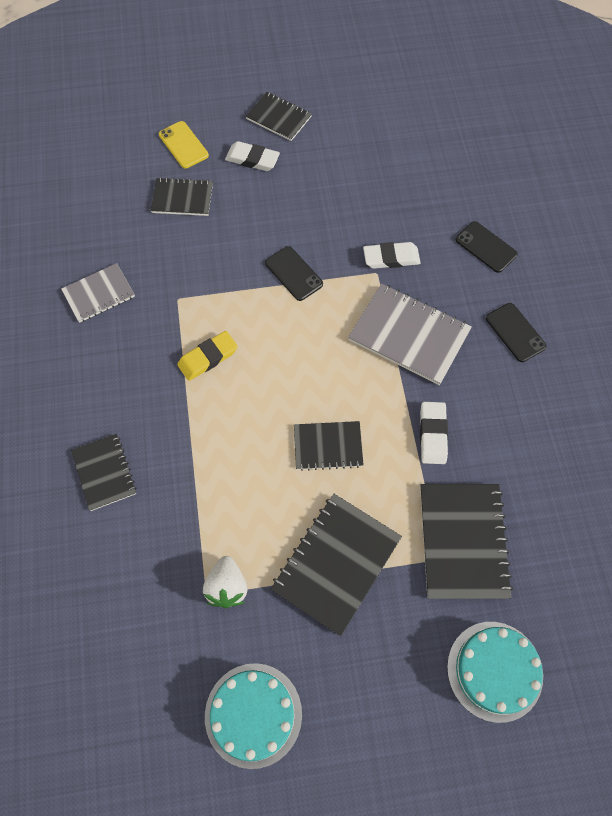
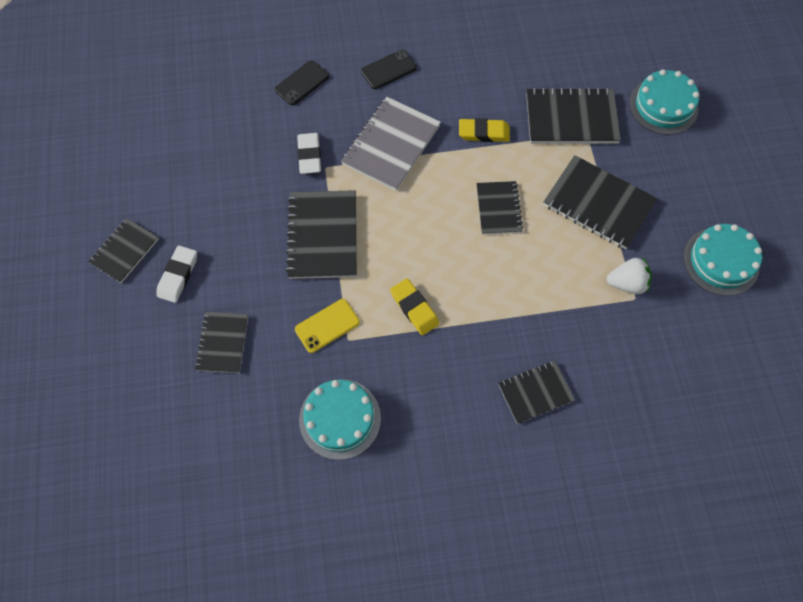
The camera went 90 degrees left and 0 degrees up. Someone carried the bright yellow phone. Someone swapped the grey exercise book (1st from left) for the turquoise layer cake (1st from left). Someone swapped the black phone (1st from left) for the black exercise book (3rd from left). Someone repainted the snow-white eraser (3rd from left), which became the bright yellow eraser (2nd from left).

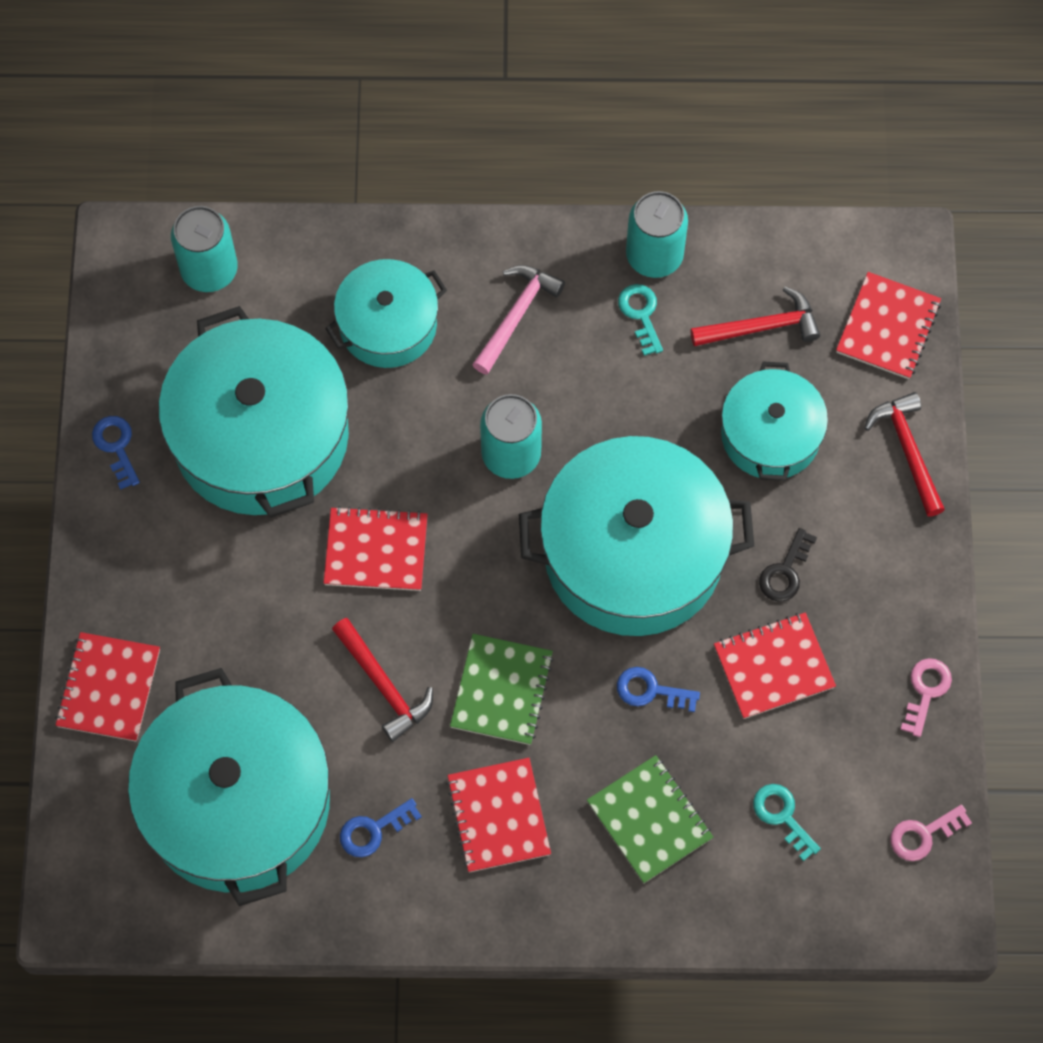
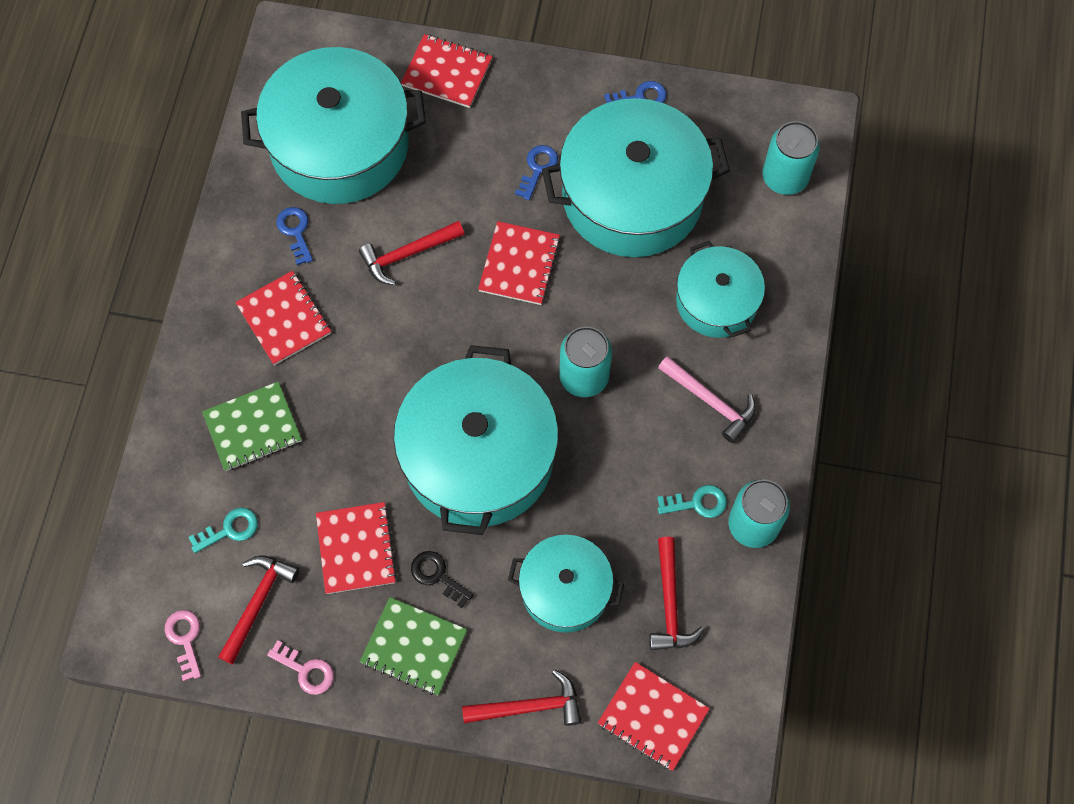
The camera went 100 degrees right and 0 degrees up. Someone put down the crimson hammer (1st from left). Someone carried the green exercise book (1st from left in the first image). Someone carried the blue door key (3rd from left in the first image). Someone rotated the crimson exercise book (3rd from left in the first image) by 60 degrees clockwise.

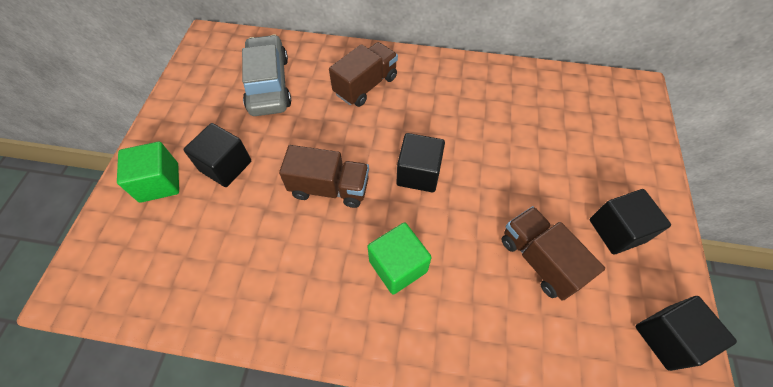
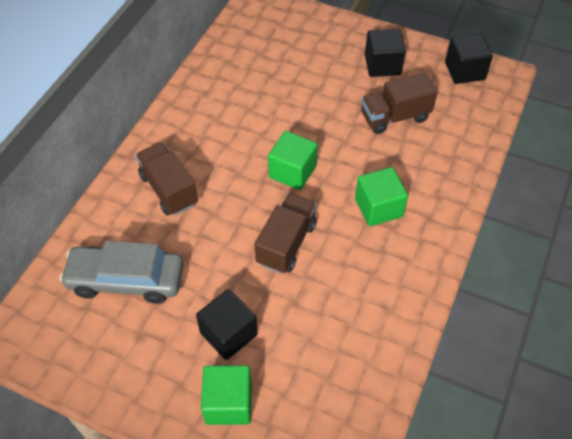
The camera went 75 degrees left and 5 degrees down. Someone repainted the black cube (2nd from left), which became the green cube (2nd from left).

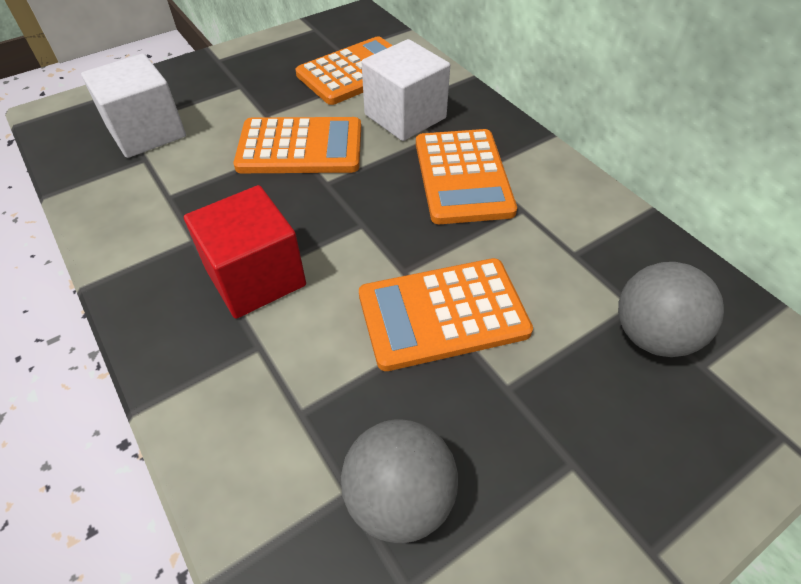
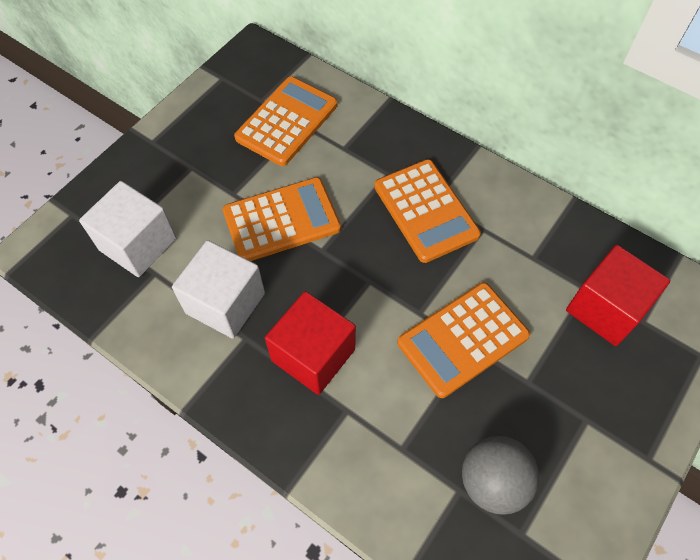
The camera went 20 degrees left and 10 degrees up. Someone carried the snow-white cube (2nd from left). Someone swapped the grey play ball (2nd from left) for the crimson cube (2nd from left).

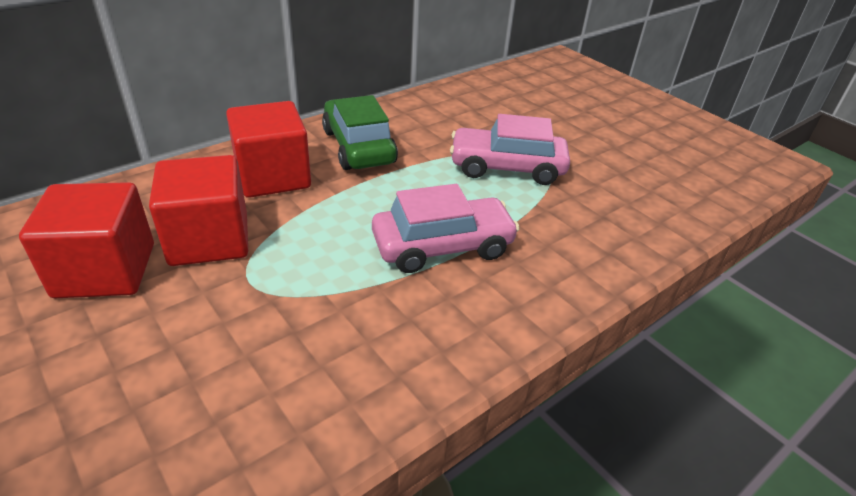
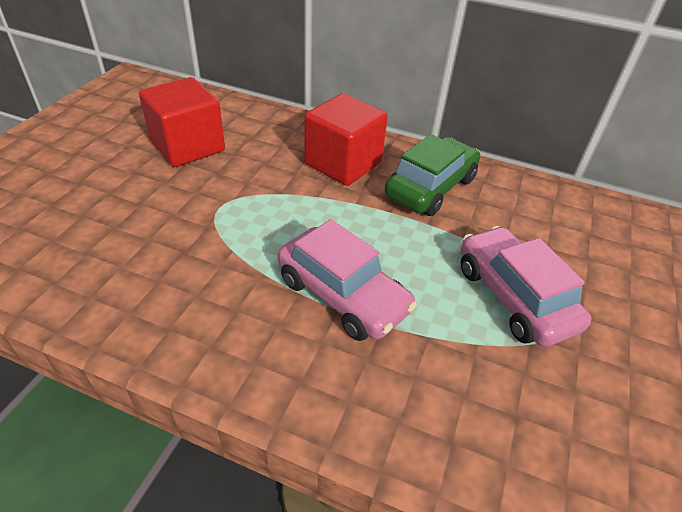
The camera went 60 degrees right and 5 degrees up. Someone took away the crimson cube (2nd from left).

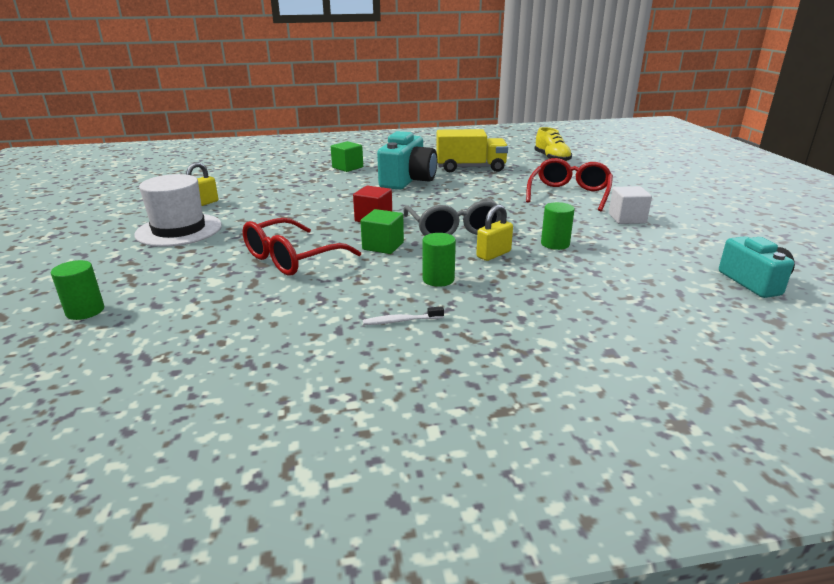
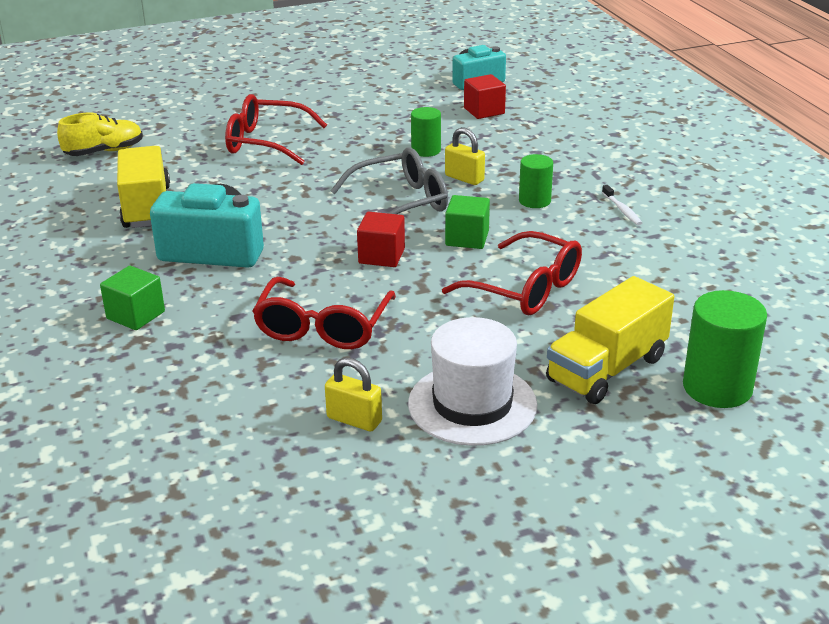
The camera went 100 degrees left and 5 degrees up. Someone took away the snow-white cube. Someone put down the crimson eyeglasses (2nd from left). Someone put down the crimson cube (2nd from left). Someone put down the bright yellow truck (2nd from left). Someone scaled the green solid cylinder (1st from left in the first image) by 1.67.

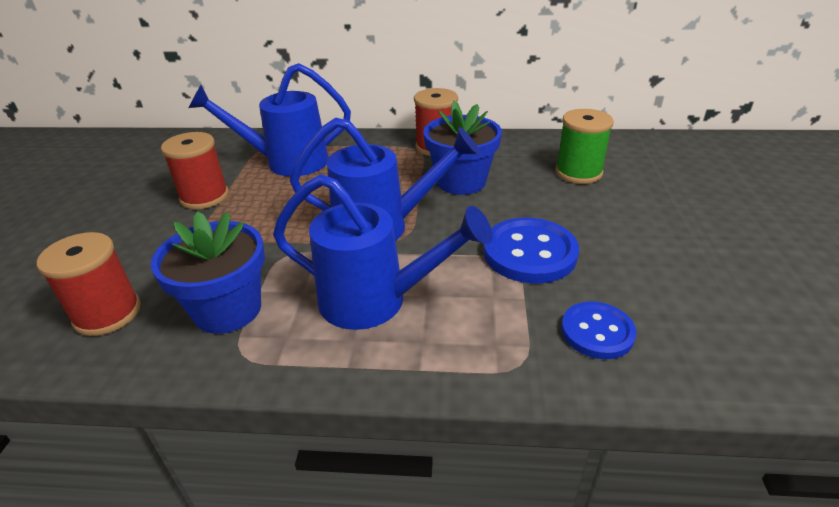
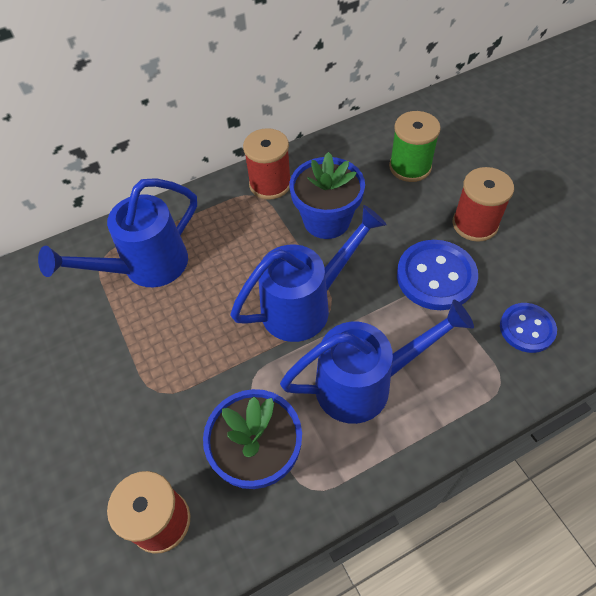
The camera went 30 degrees left and 20 degrees up. Someone carried the crimson reel of thread (2nd from left in the first image).

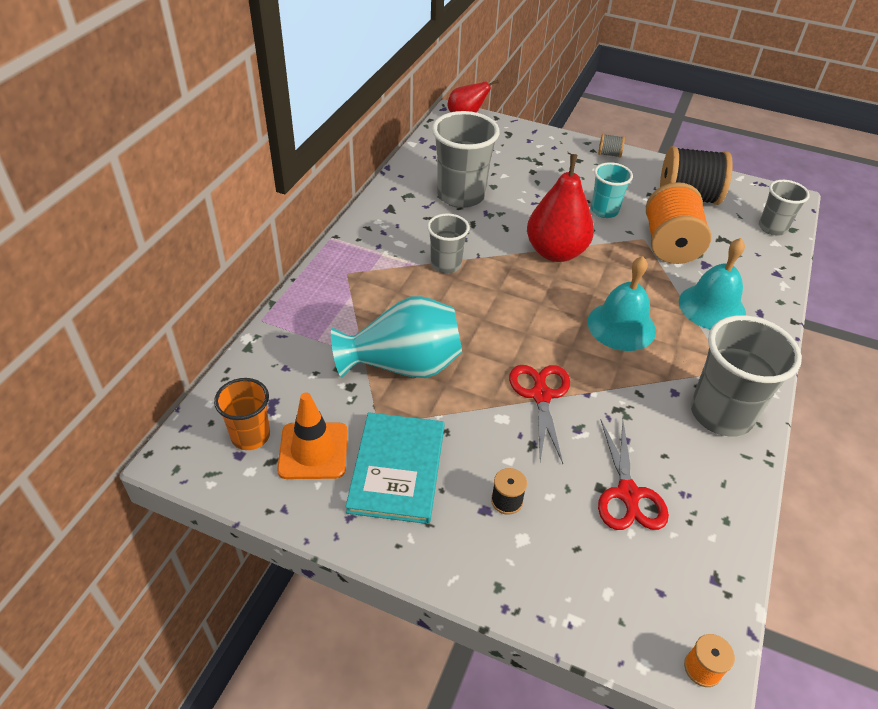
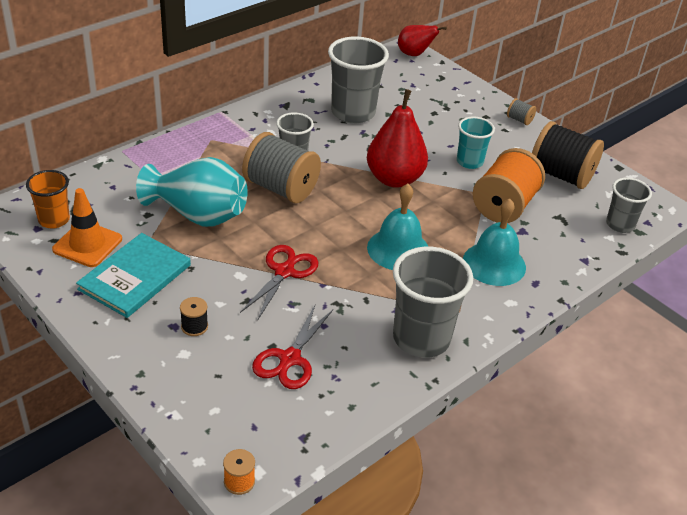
The camera went 25 degrees right and 5 degrees down. Someone put down the grey reel of thread (1st from left).

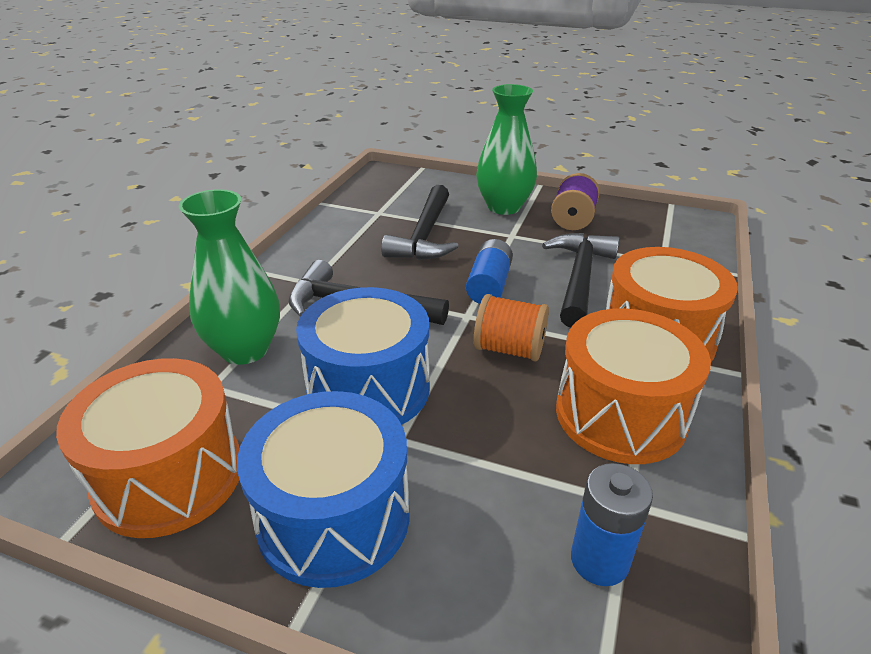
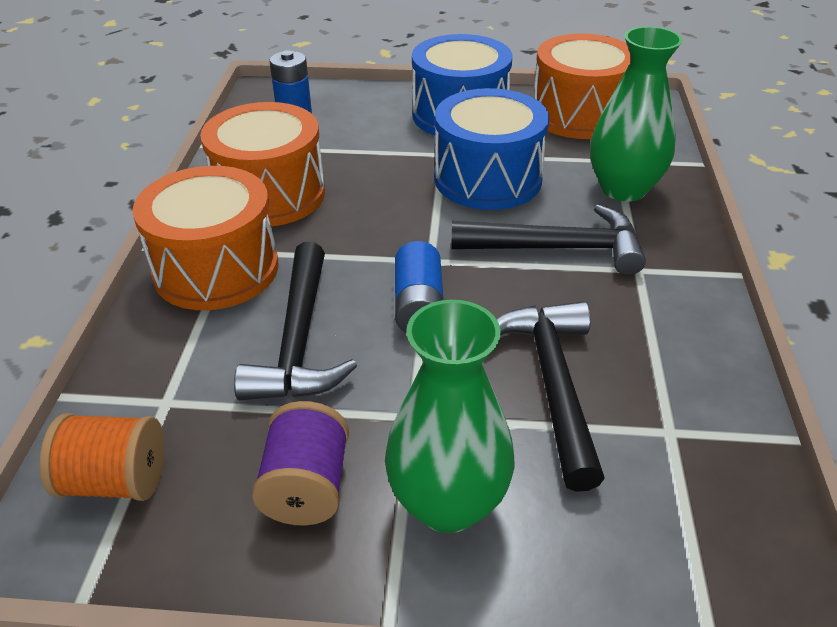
The camera went 165 degrees right and 5 degrees up. Someone carried the orange-coloured reel of thread.

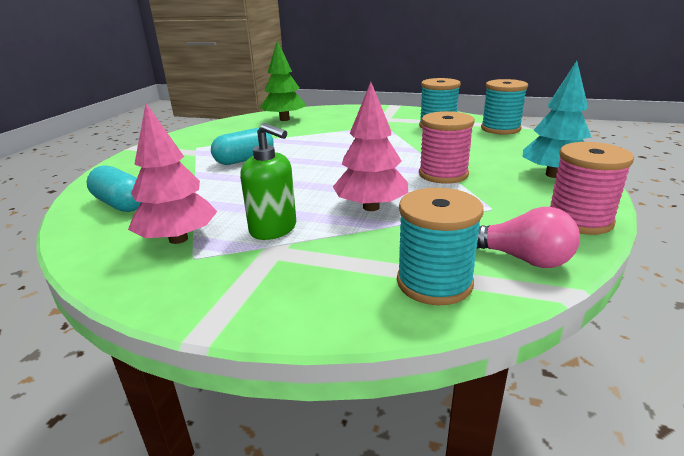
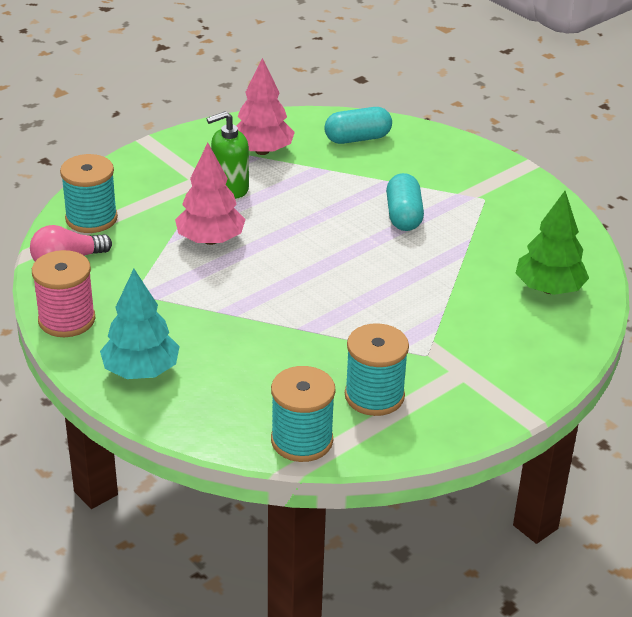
The camera went 120 degrees right and 10 degrees up. Someone took away the pink reel of thread (1st from left).

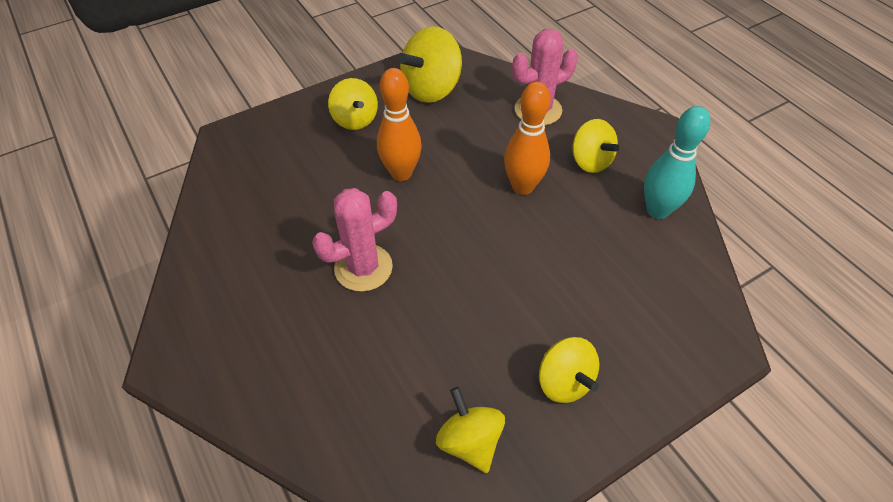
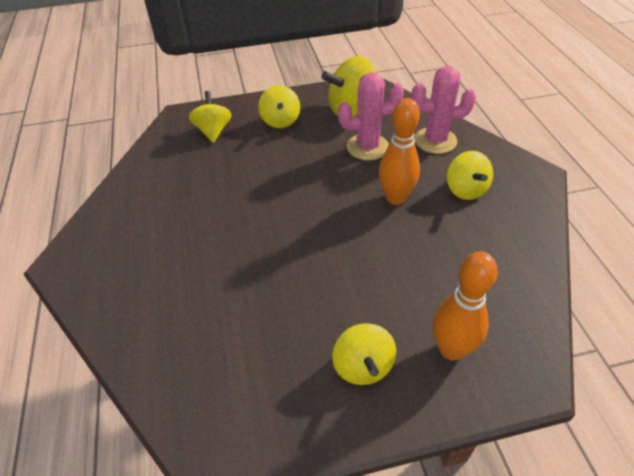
The camera went 20 degrees right and 5 degrees down. Someone took away the turquoise skittle. Someone carried the pink saguaro cactus (1st from left). Someone carried the orange-coloured skittle (1st from left in the first image). Someone carried the bright yellow spinning top (3rd from left in the first image).

